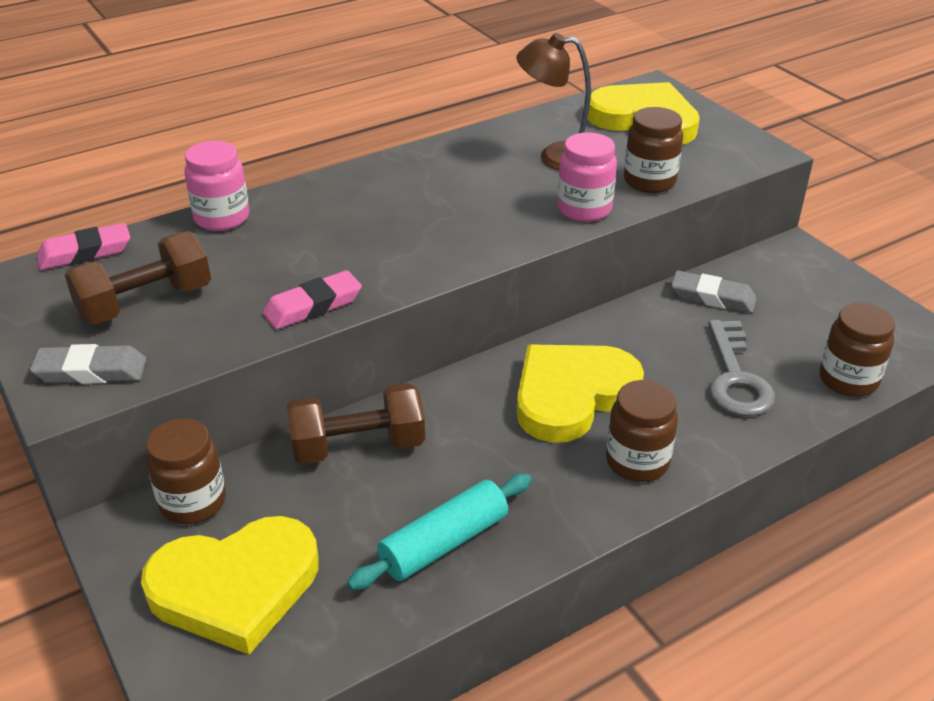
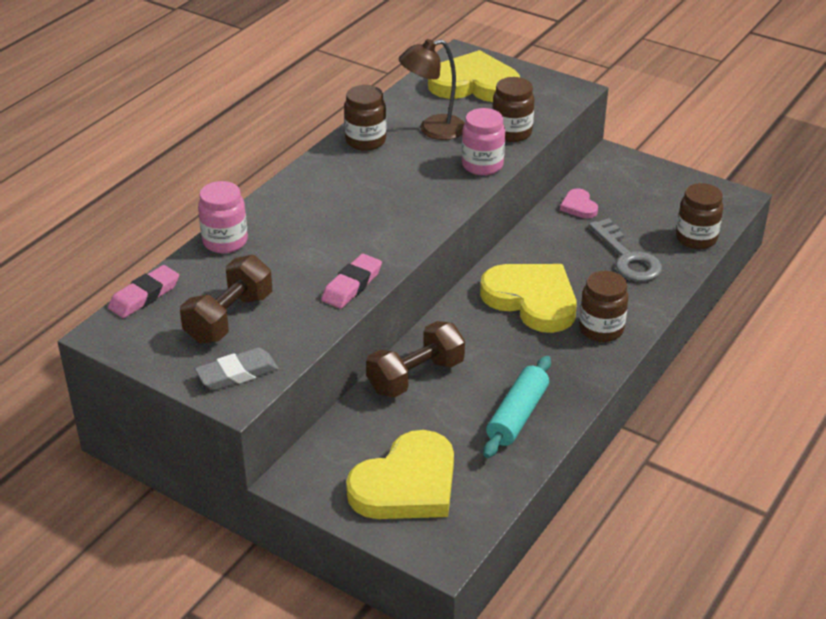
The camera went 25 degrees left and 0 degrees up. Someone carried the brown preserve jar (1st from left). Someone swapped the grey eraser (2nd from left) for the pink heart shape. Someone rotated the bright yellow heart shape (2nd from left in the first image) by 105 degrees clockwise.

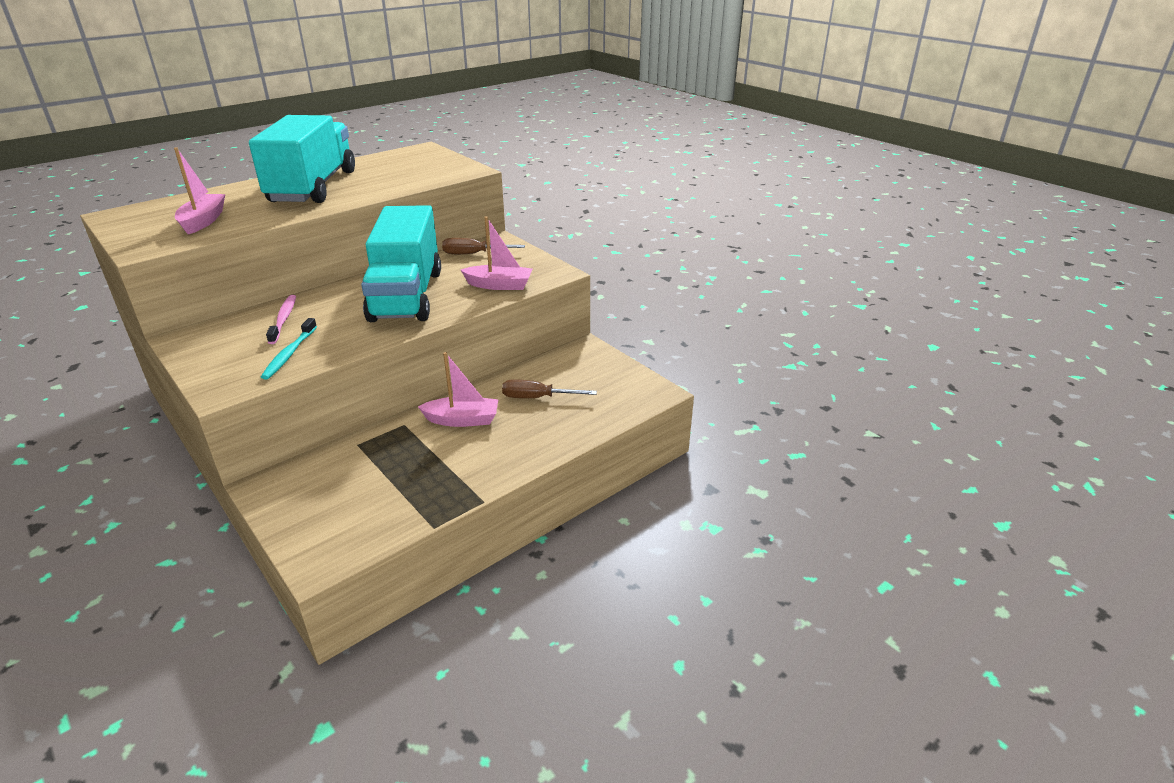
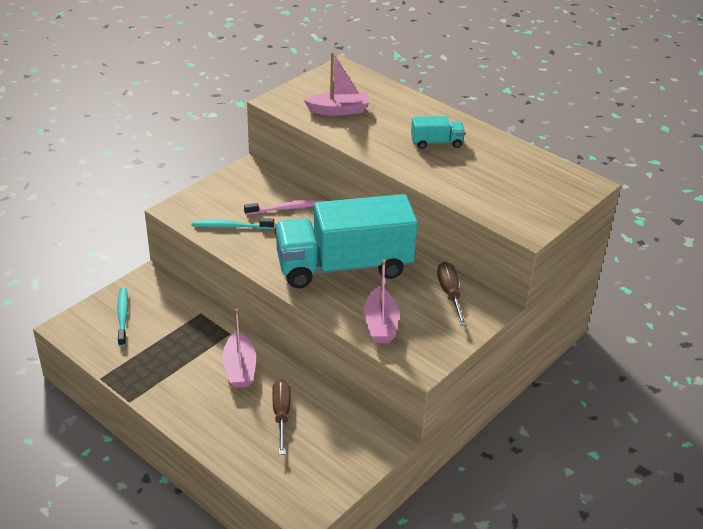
The camera went 80 degrees right and 5 degrees up. Someone put down the turquoise dental brush (1st from left). Someone scaled the turquoise truck (1st from left in the first image) by 0.41.

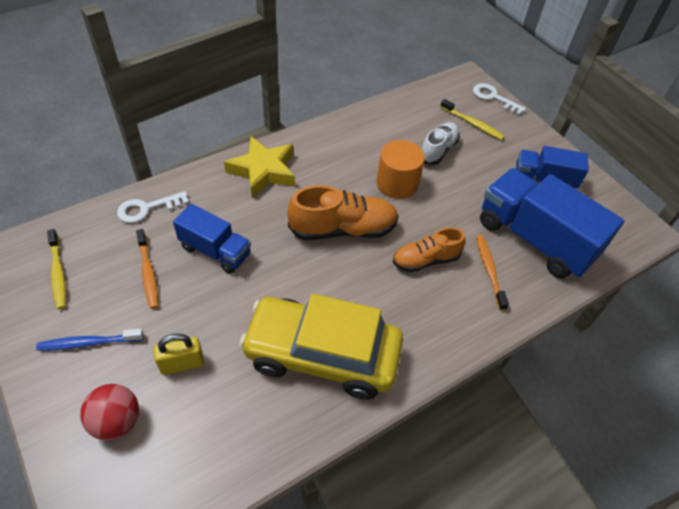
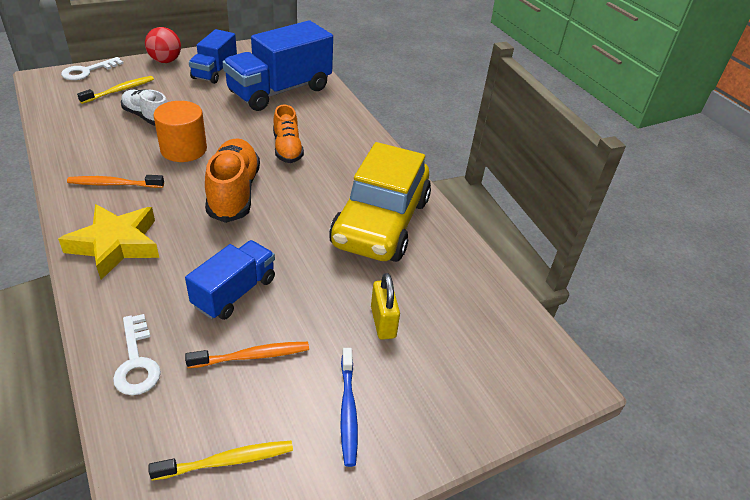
The camera went 85 degrees left and 10 degrees down. Someone carried the crimson play ball. Someone carried the orange-coloured dental brush (2nd from left in the first image).

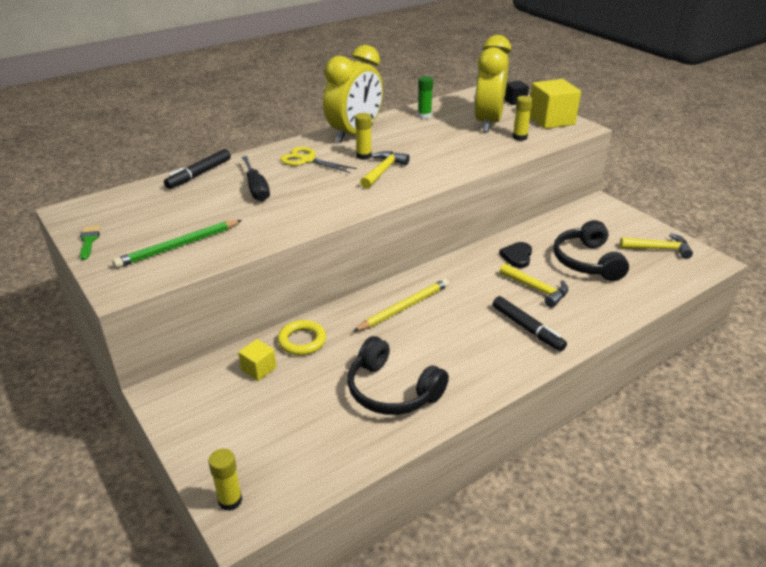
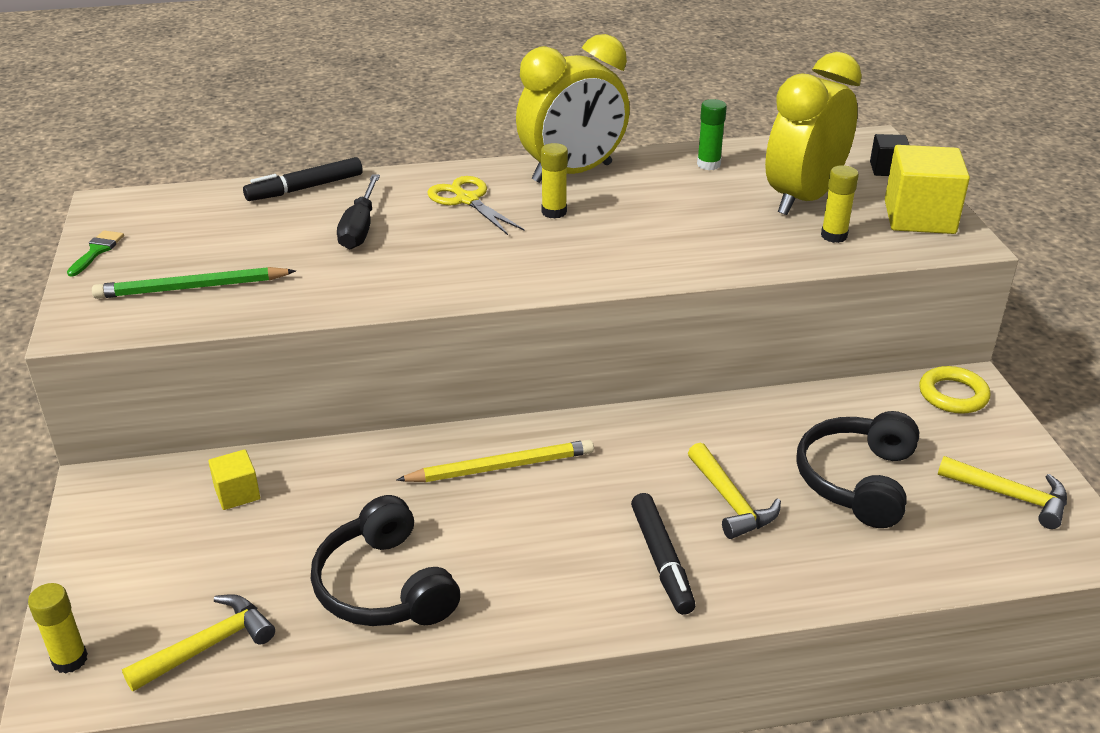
The camera went 25 degrees right and 0 degrees up. Someone took away the black heart shape. Someone carried the bright yellow ring. Someone carried the bright yellow hammer (1st from left).

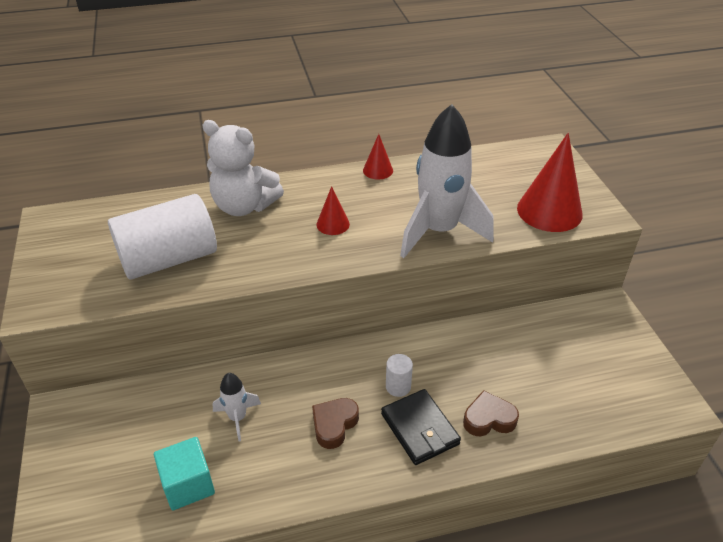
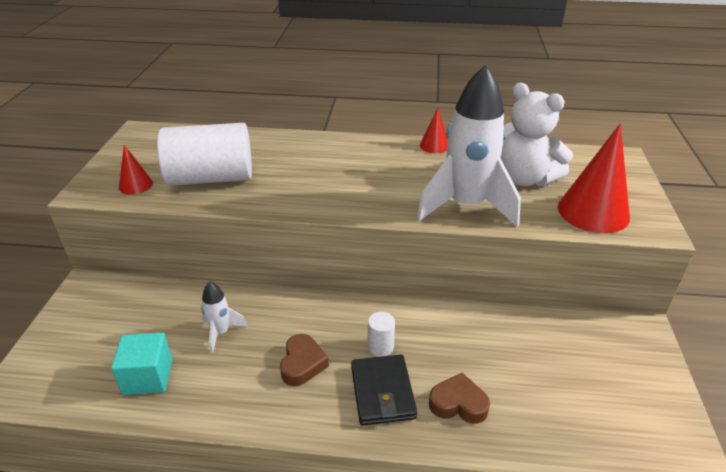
The camera went 20 degrees right and 5 degrees down. Someone carried the snow-white teddy bear. Someone carried the crimson solid cone (1st from left). Someone rotated the brown heart shape (1st from left) by 135 degrees clockwise.

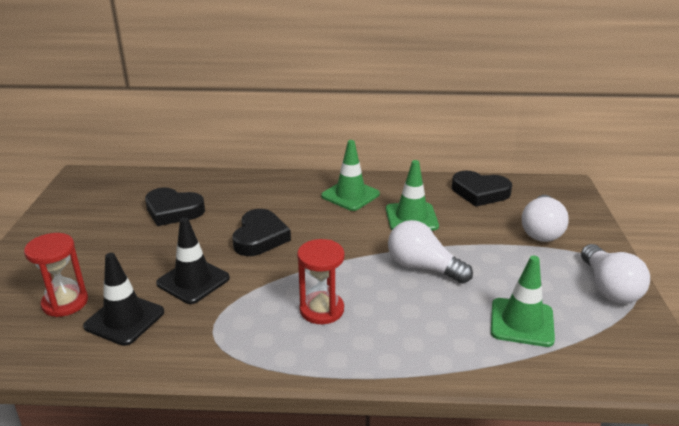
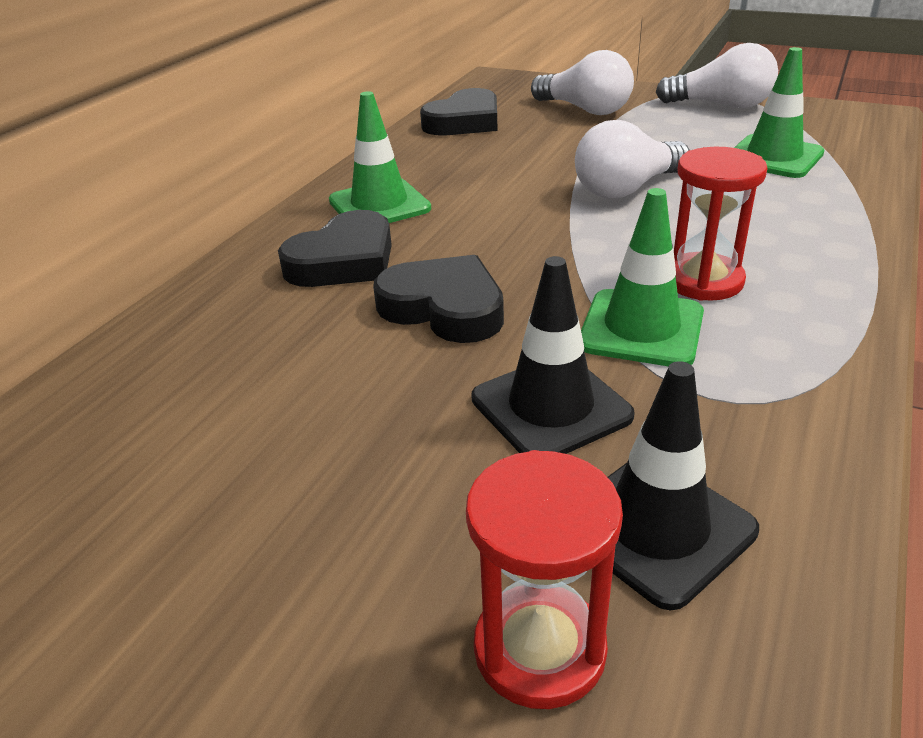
The camera went 65 degrees left and 5 degrees up. Someone carried the black heart shape (1st from left). Someone carried the green traffic cone (2nd from left).

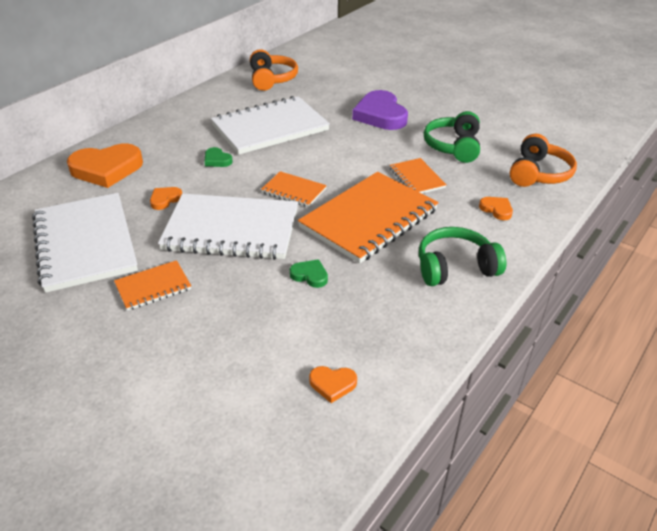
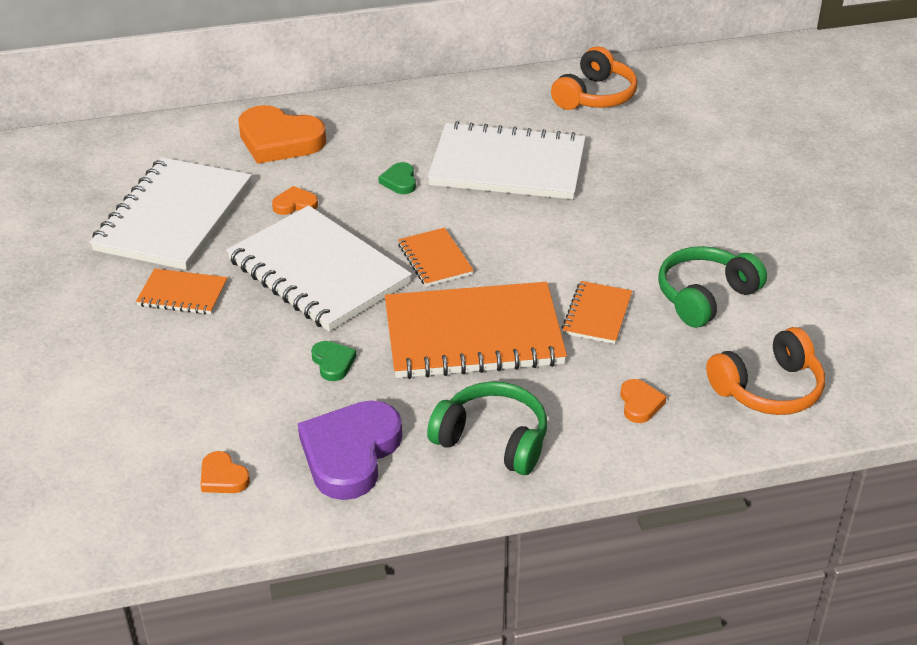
The camera went 40 degrees right and 0 degrees up. Someone carried the purple heart shape.

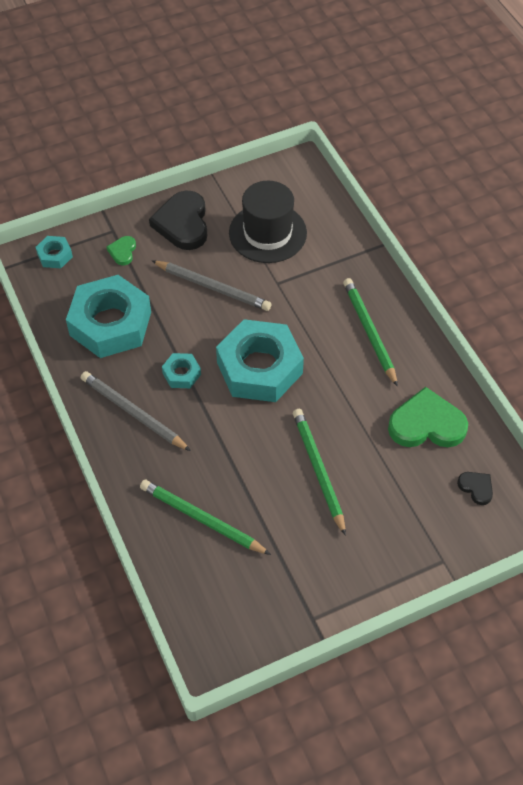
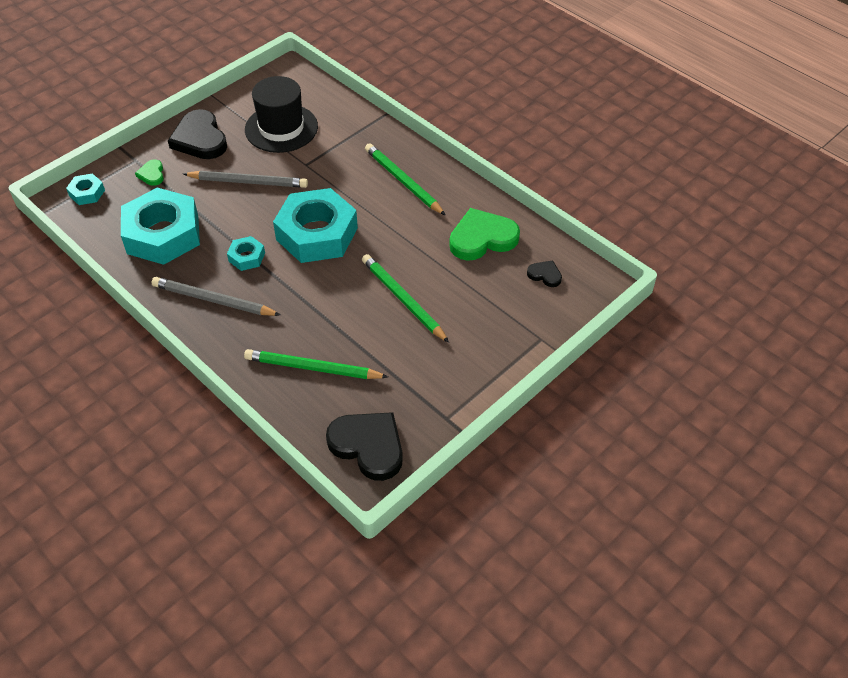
The camera went 20 degrees left and 5 degrees down. Someone put down the black heart shape (2nd from left).

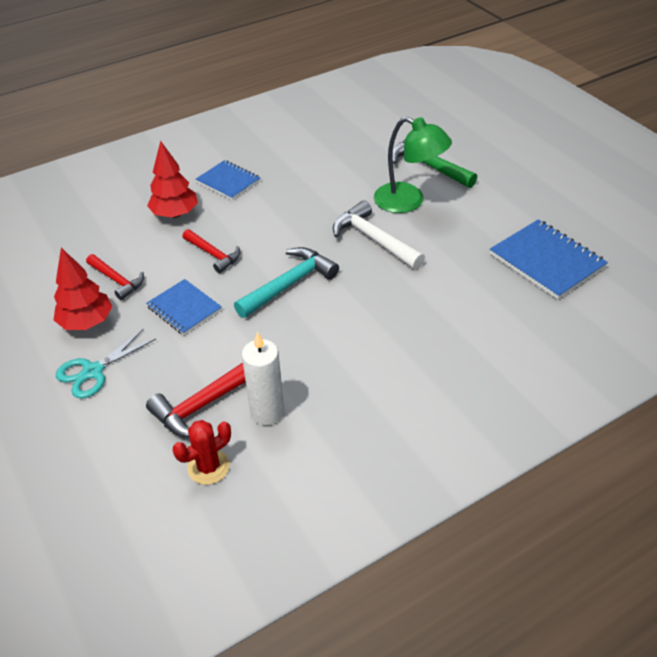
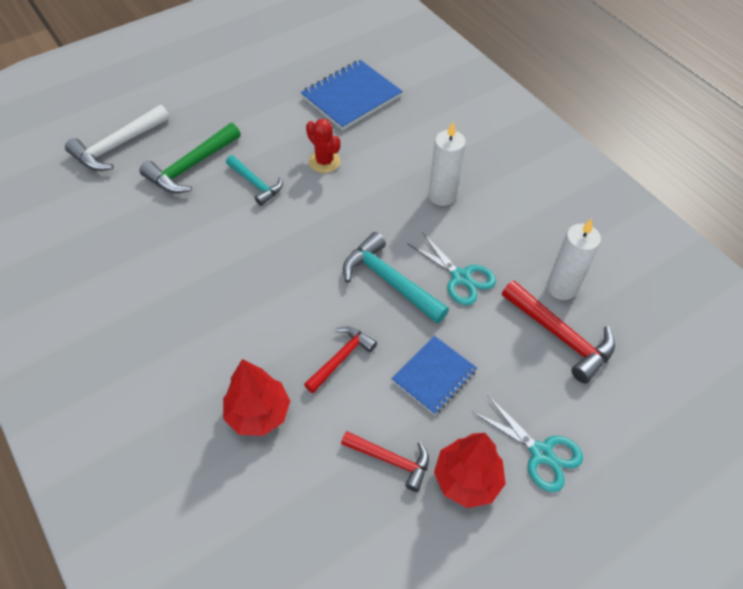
The camera went 95 degrees left and 10 degrees up. Someone took away the blue exercise book (2nd from left). Someone put down the turquoise pair of scissors (1st from left). Someone put down the snow-white pillar candle (1st from left). Someone carried the crimson saguaro cactus. Someone carried the snow-white hammer. Someone swapped the green reading lamp for the turquoise hammer (1st from left). Someone rotated the crimson hammer (1st from left in the first image) by 75 degrees clockwise.

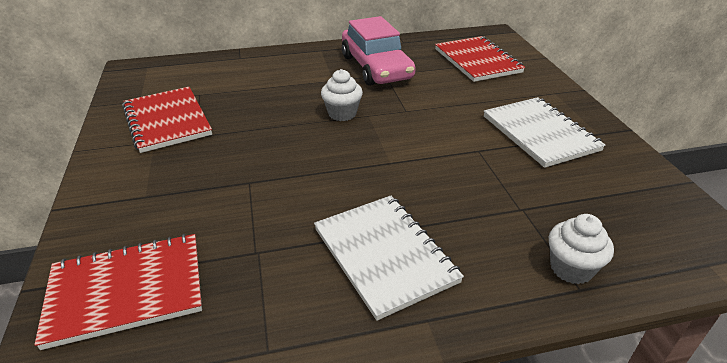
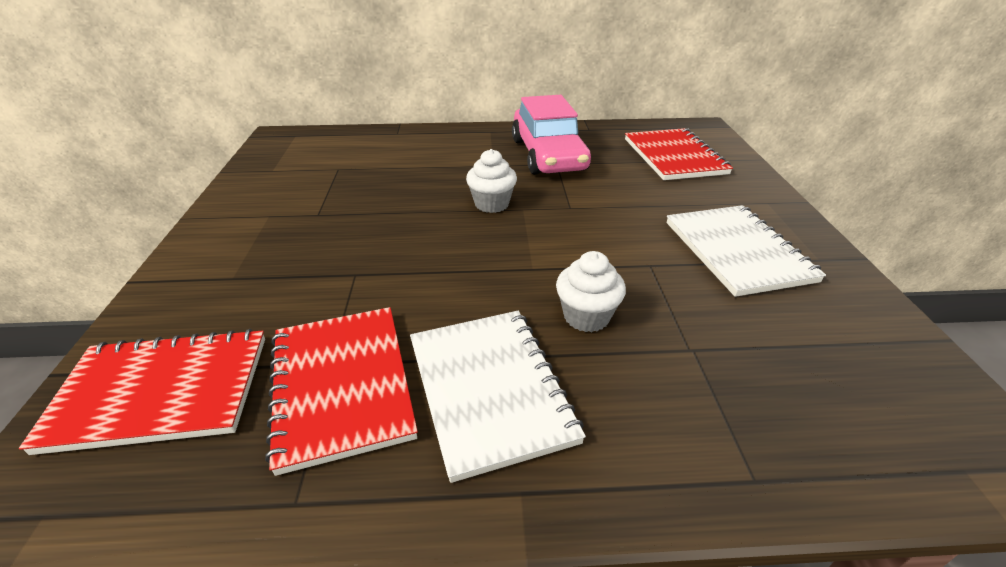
The camera went 10 degrees right and 0 degrees up. Someone carried the crimson exercise book (2nd from left). Someone carried the snow-white muffin (2nd from left).

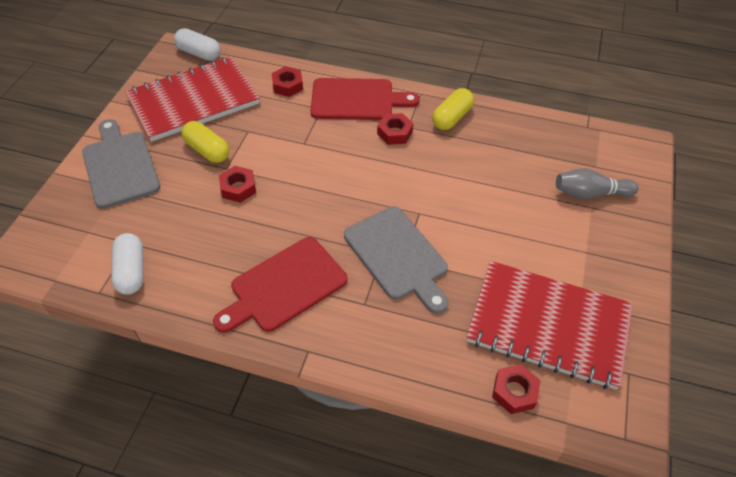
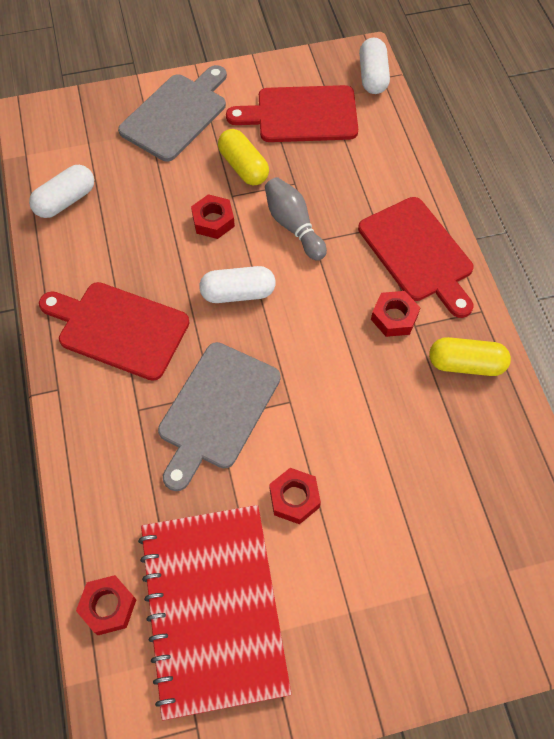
The camera went 60 degrees right and 10 degrees up. Someone put down the snow-white pill (2nd from left). Someone carried the crimson hex nut (2nd from left in the first image). Someone carried the grey skittle. Someone swapped the crimson exercise book (1st from left) for the crimson chopping board (2nd from left). Someone rotated the bright yellow pill (1st from left) by 45 degrees counterclockwise.

